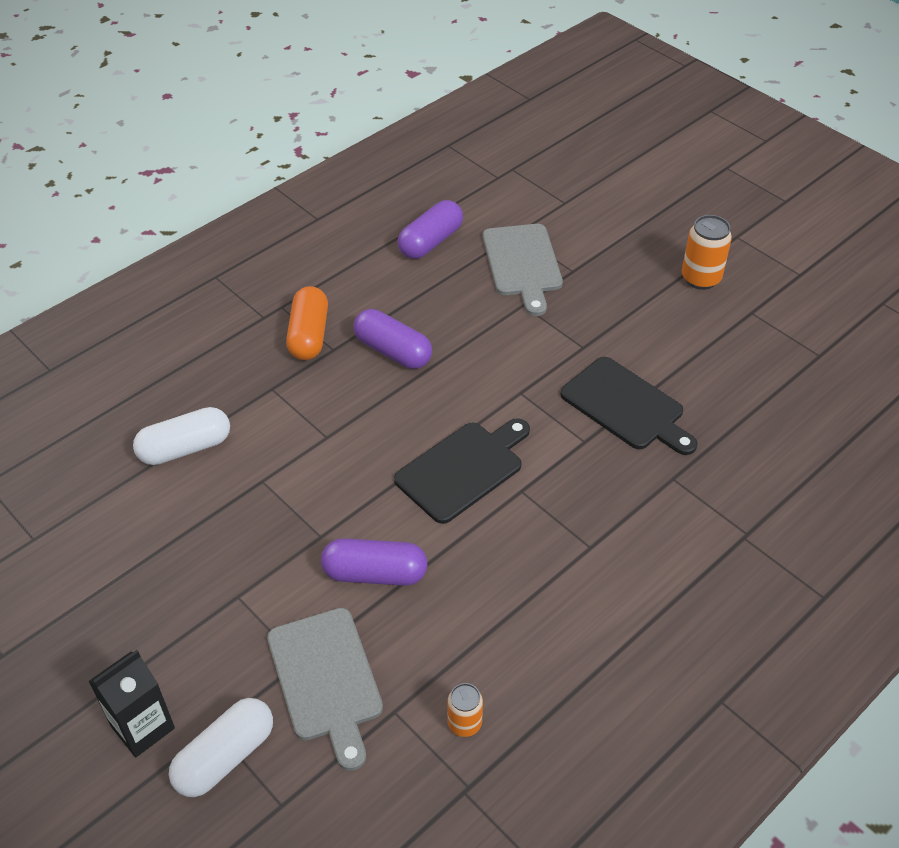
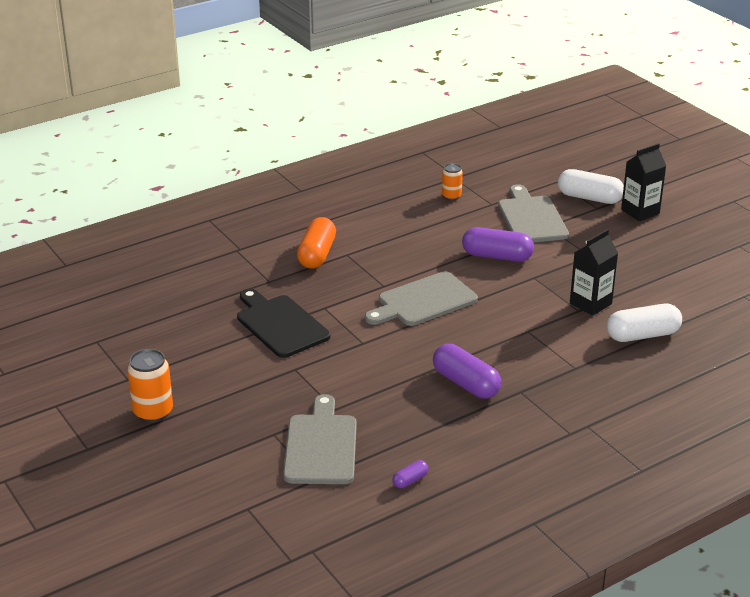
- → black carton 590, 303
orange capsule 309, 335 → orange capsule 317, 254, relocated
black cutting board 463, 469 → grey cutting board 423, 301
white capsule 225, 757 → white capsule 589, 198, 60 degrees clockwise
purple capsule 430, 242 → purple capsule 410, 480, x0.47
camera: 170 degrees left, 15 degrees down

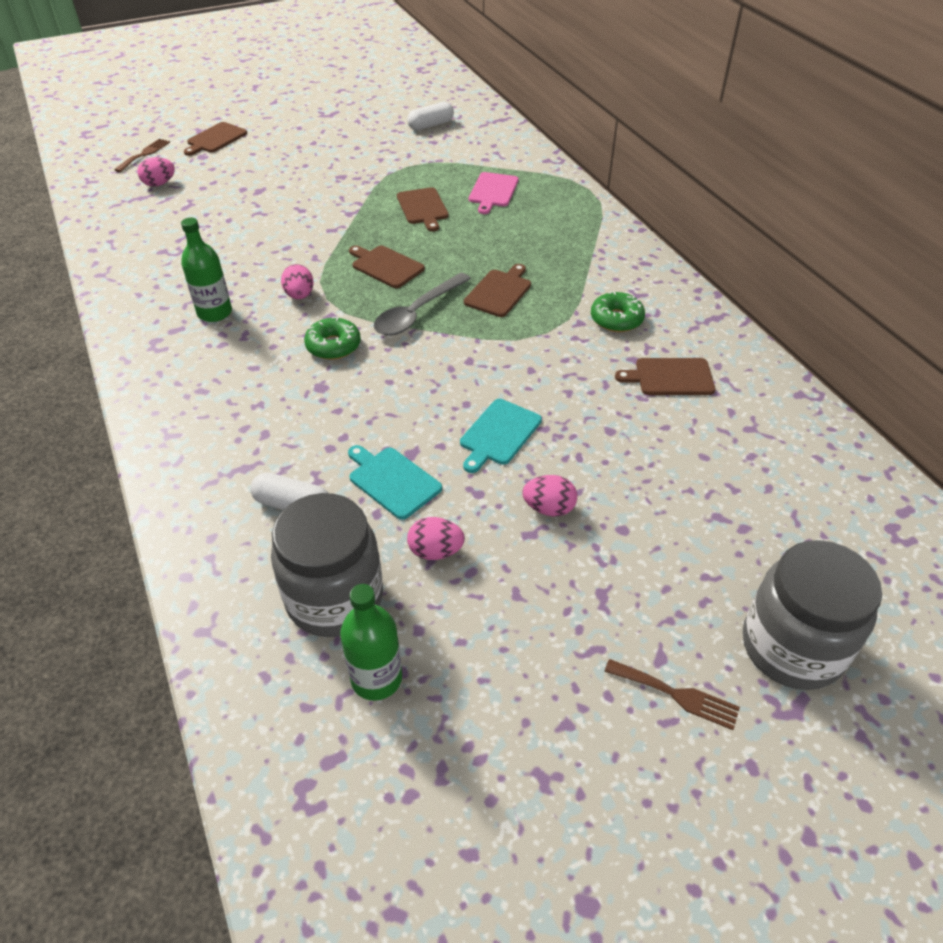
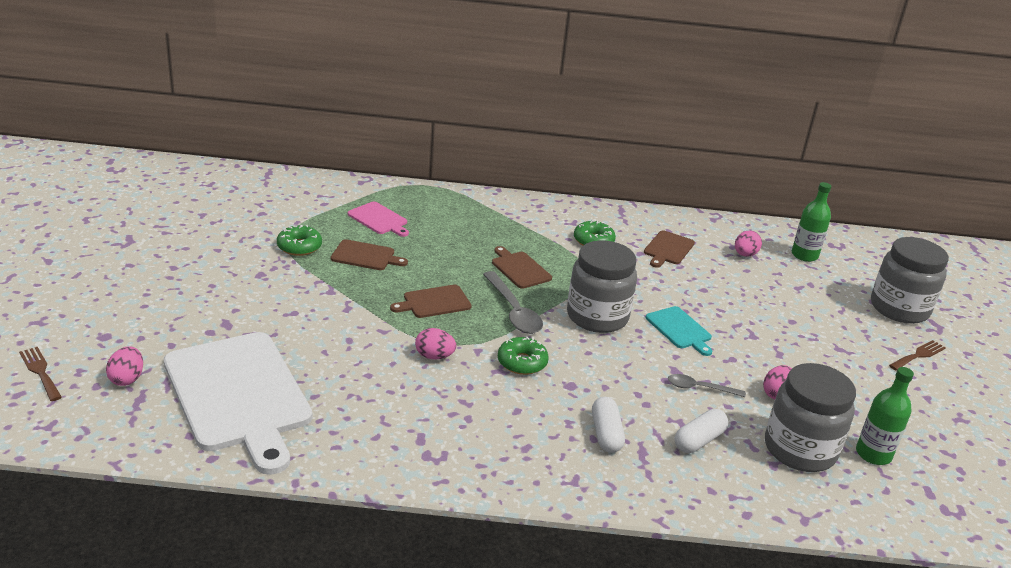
brown cutting board 215, 139 → -
- → white cutting board 238, 395
- → green donut 299, 247
- → grey jar 597, 317
green bottle 214, 313 → green bottle 804, 255, relocated
white capsule 431, 125 → white capsule 606, 434, relocated
pink egg 549, 508 → pink egg 745, 254, relocated
turquoise cutting board 392, 481 → grey spoon 699, 388
camera: 65 degrees left, 15 degrees down

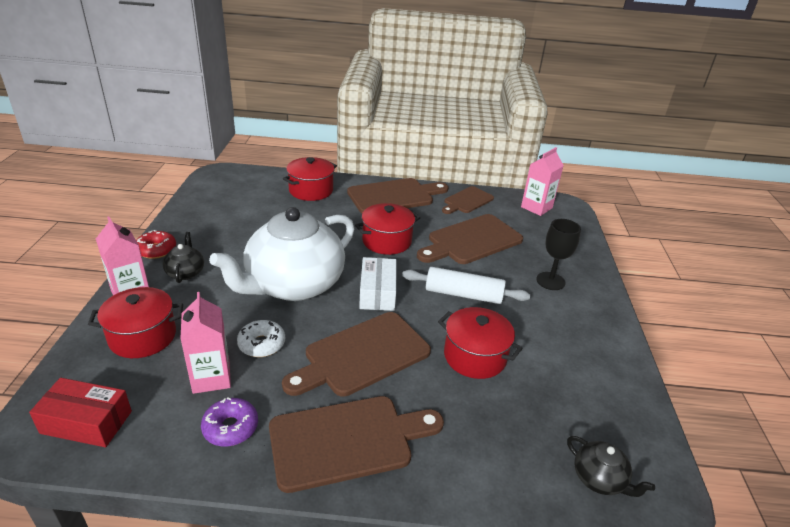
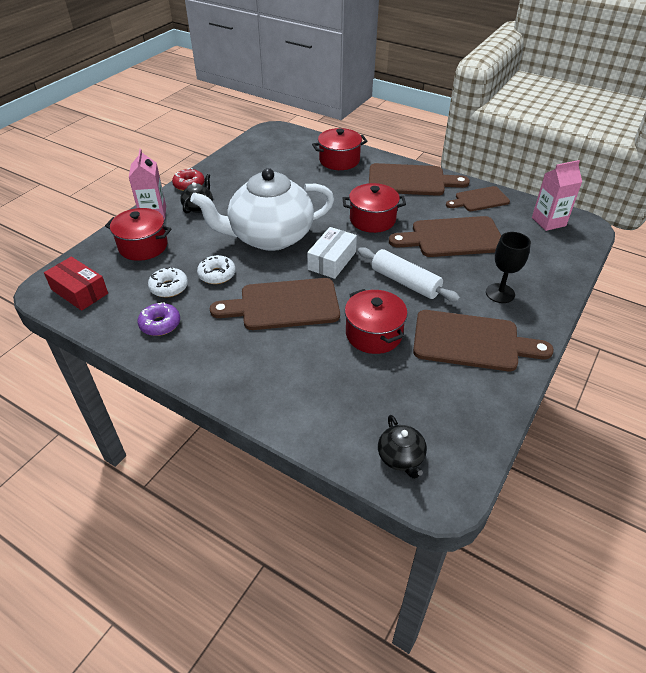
brown cutting board 347, 440 → brown cutting board 471, 341, relocated
pink carton 211, 377 → white donut 169, 287
camera: 30 degrees right, 10 degrees up

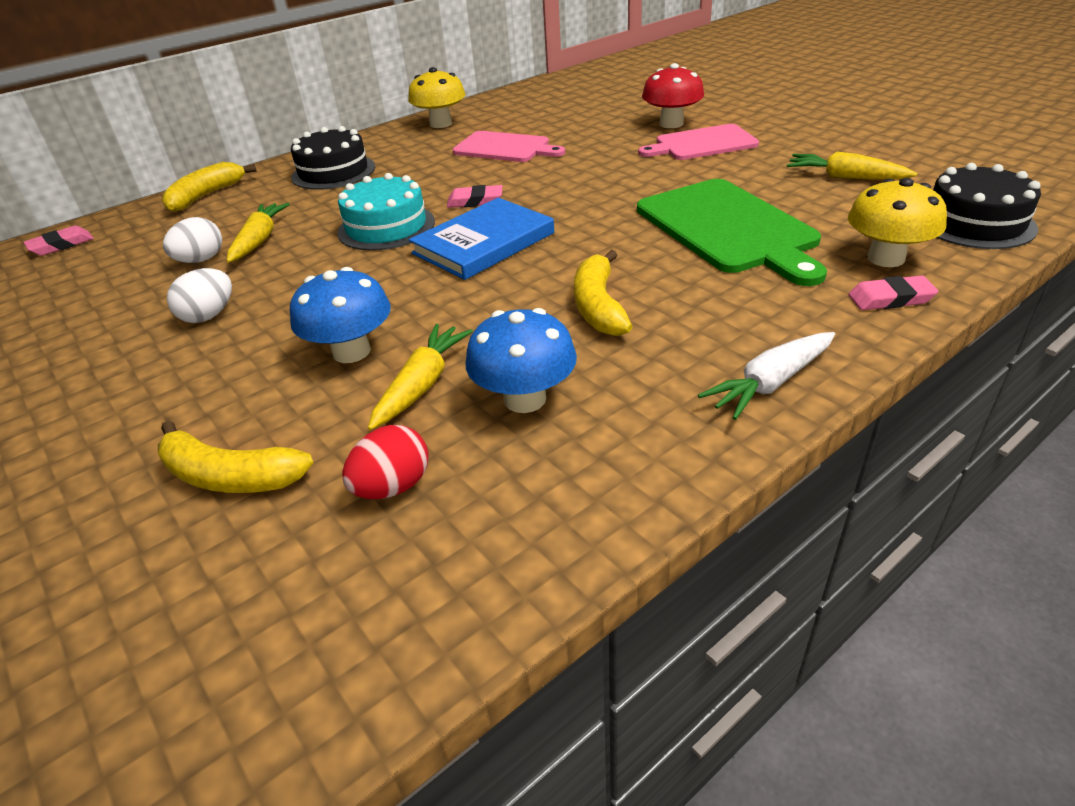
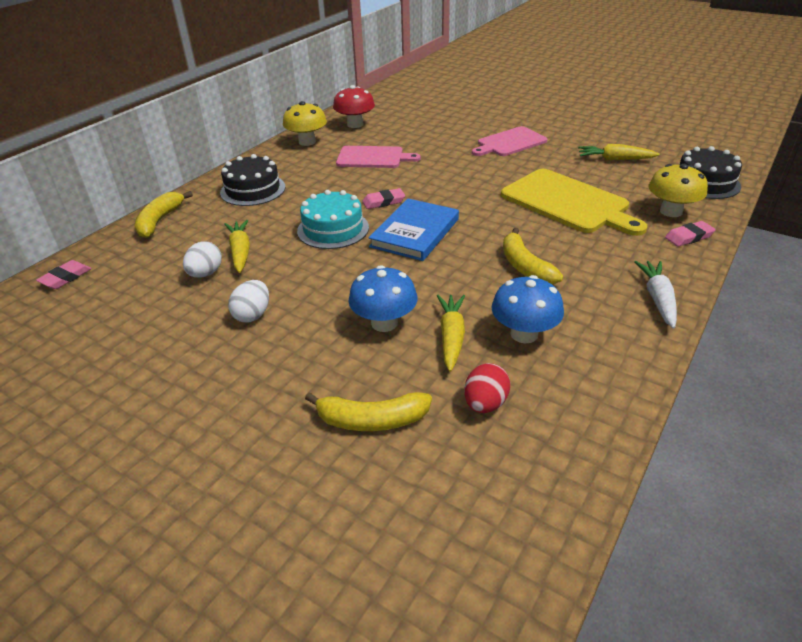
red mushroom 671, 124 → red mushroom 355, 124, relocated
green cutting board 728, 228 → yellow cutting board 568, 202
white carrot 770, 383 → white carrot 657, 299, 150 degrees clockwise
camera: 20 degrees left, 0 degrees up

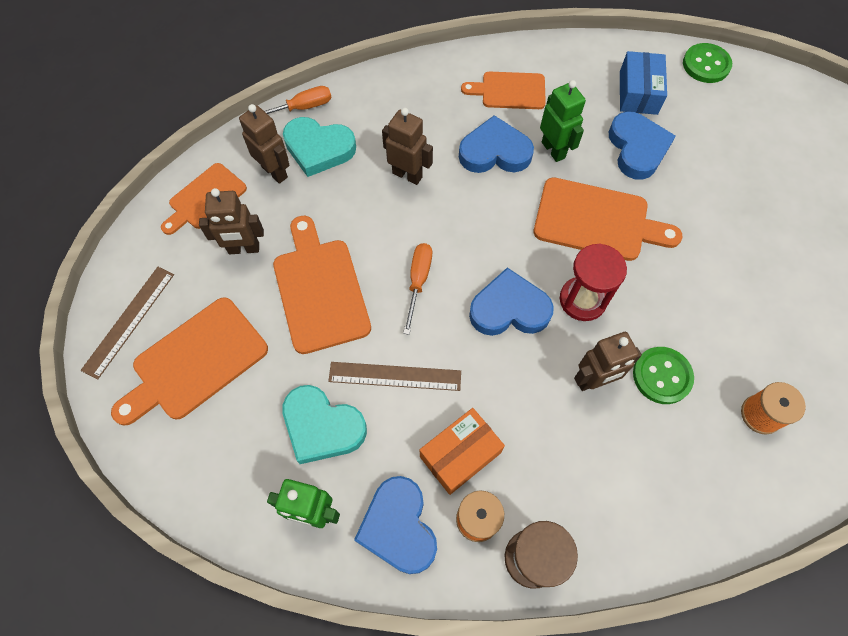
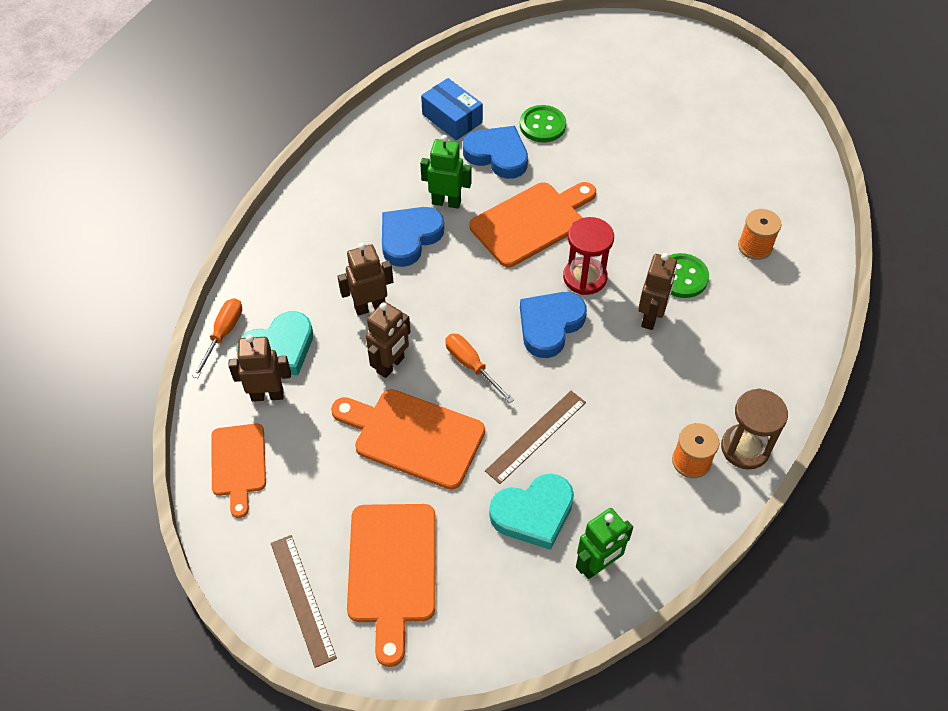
blue heart 398, 527 → -
orange box 460, 454 → -
orange cutting board 509, 91 → -
brown robot 244, 249 → brown robot 391, 365, relocated
green button 706, 65 → green button 542, 125, relocated
camera: 50 degrees left, 10 degrees down

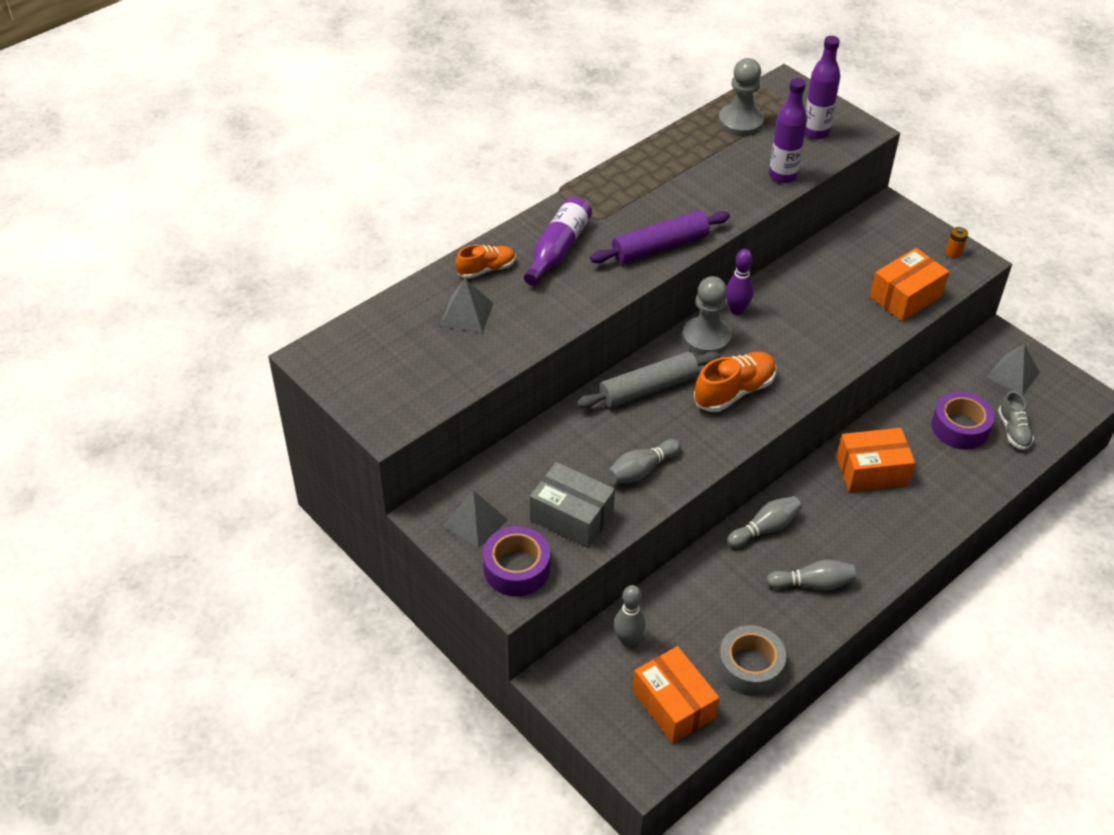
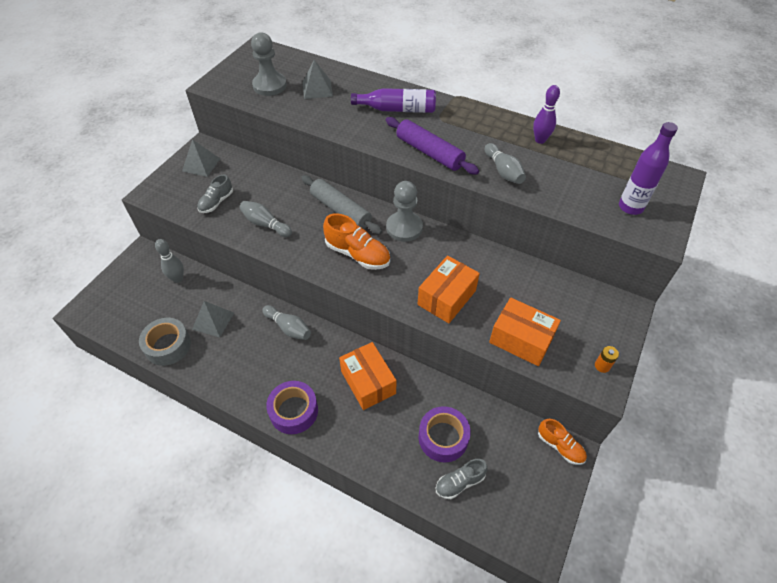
purple bottle 782, 175 → -
orange shoe 486, 269 → orange shoe 560, 446, relocated
purple tape 516, 568 → purple tape 294, 411, relocated
orange box 673, 705 → orange box 446, 297, relocated
grey pawn 740, 122 → grey pawn 270, 85, relocated
purple bowling pin 736, 310 → purple bowling pin 540, 140, relocated
grey bowling pin 813, 583 → grey bowling pin 503, 171, relocated
grey pyramid 1013, 375 → grey pyramid 213, 321, relocated
grey box 571, 516 → grey shoe 216, 202
camera: 70 degrees right, 5 degrees up

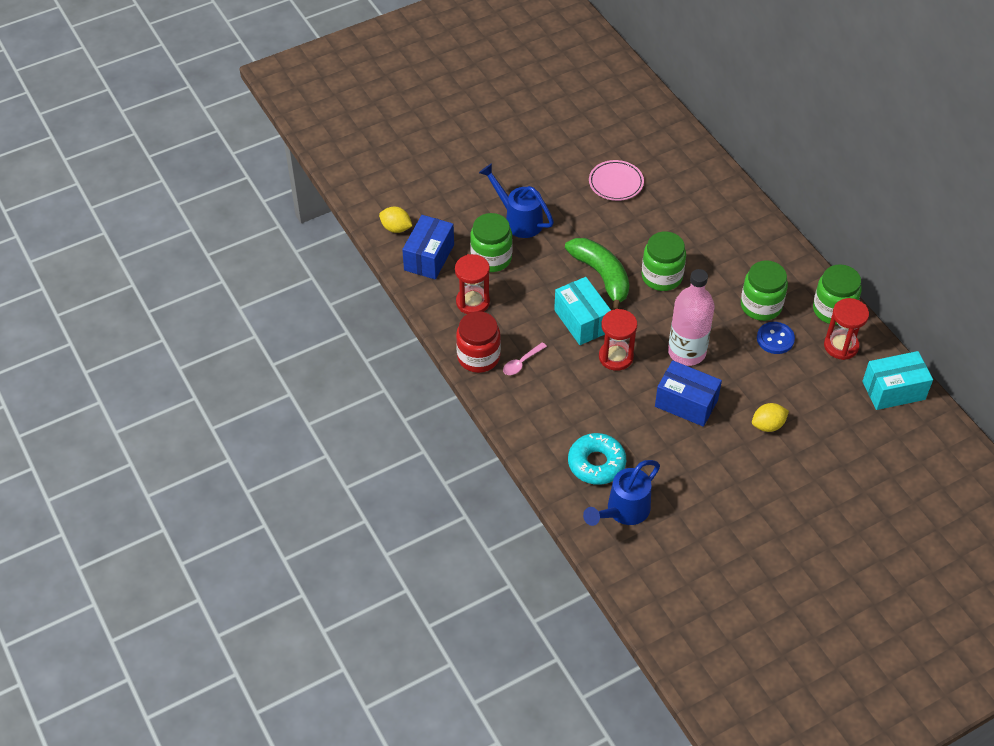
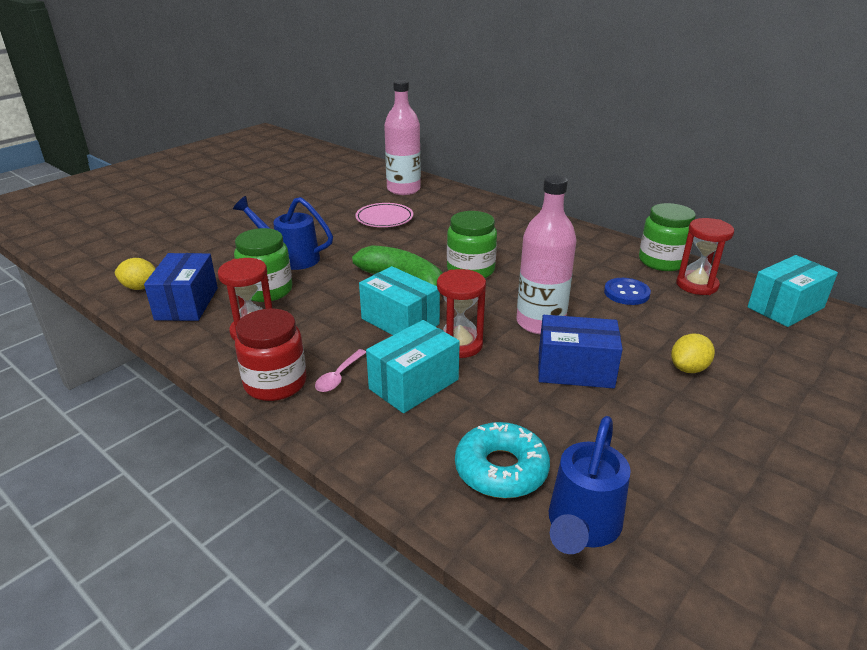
green jar 761, 306 → -
- → turquoise box 414, 384
- → pink bottle 403, 189
camera: 20 degrees left, 20 degrees down

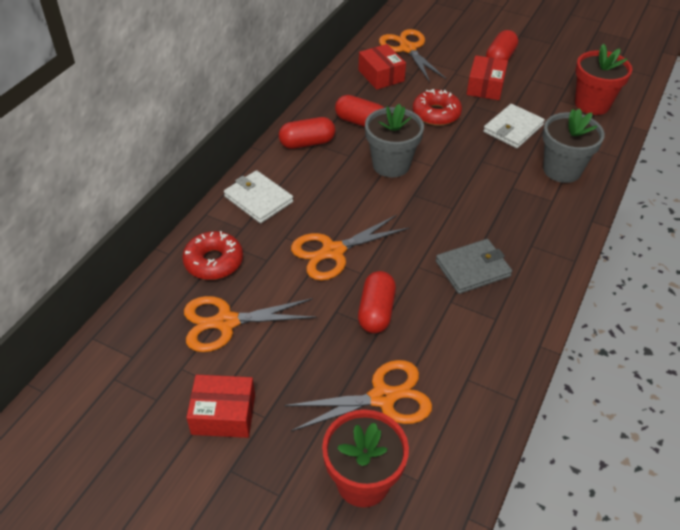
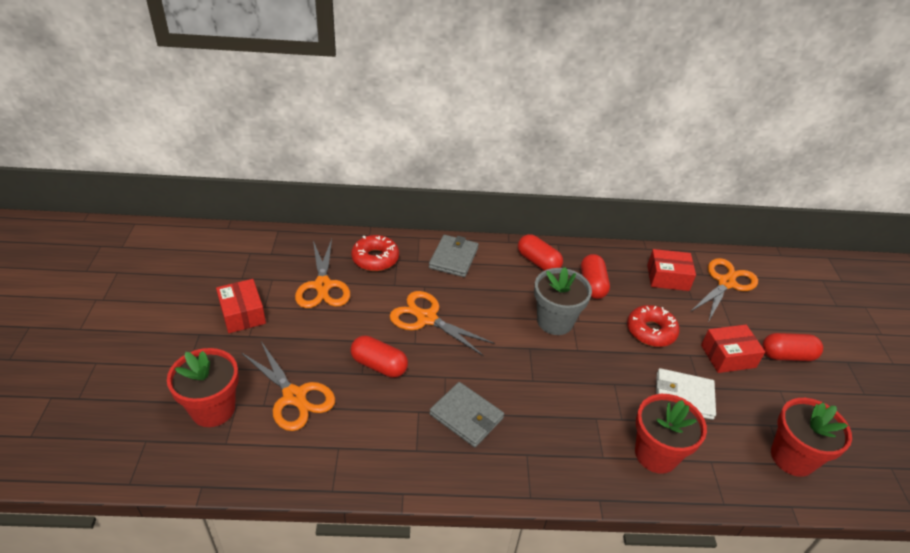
white wallet 258, 199 → grey wallet 453, 258
grey flower pot 562, 170 → red flower pot 656, 454
orange scissors 226, 322 → orange scissors 323, 286, 150 degrees counterclockwise
red box 381, 76 → red box 667, 277, 60 degrees clockwise
red capsule 376, 311 → red capsule 379, 365, 45 degrees clockwise
camera: 60 degrees right, 5 degrees down

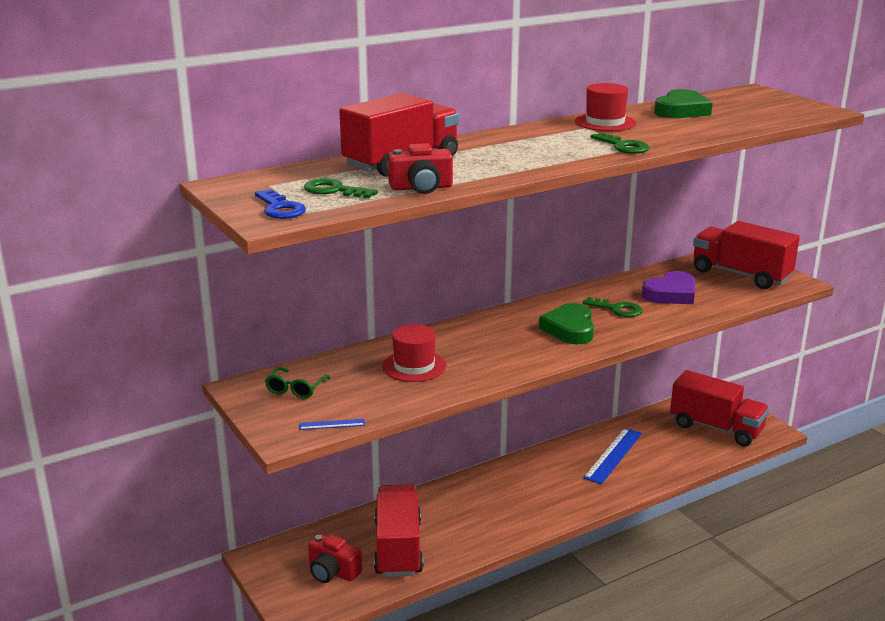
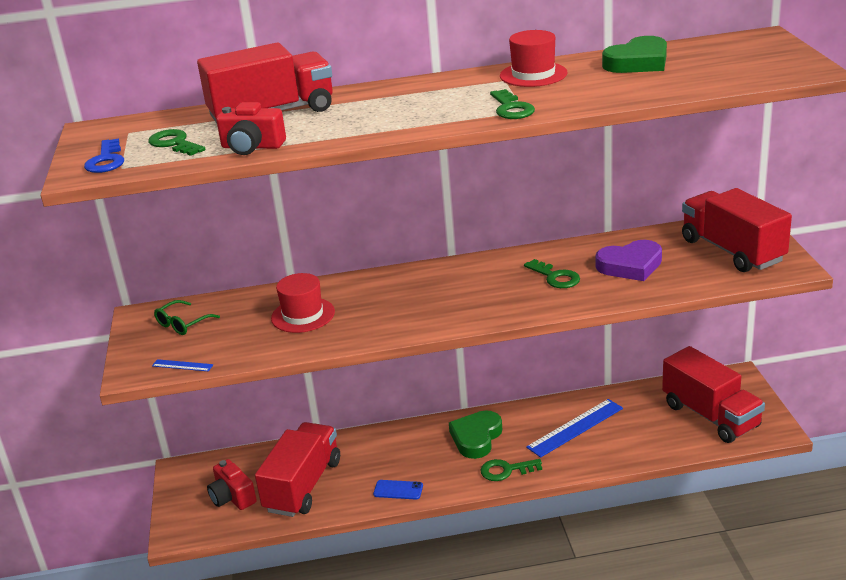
- → blue phone 398, 490
- → green key 506, 470
green heart 569, 329 → green heart 476, 438, relocated
camera: 25 degrees right, 5 degrees up

